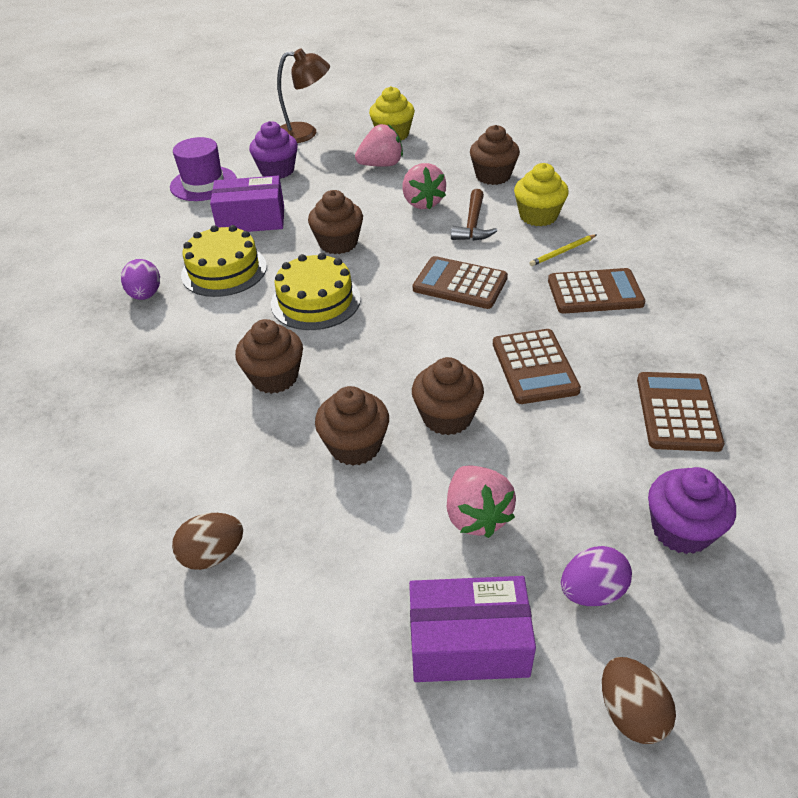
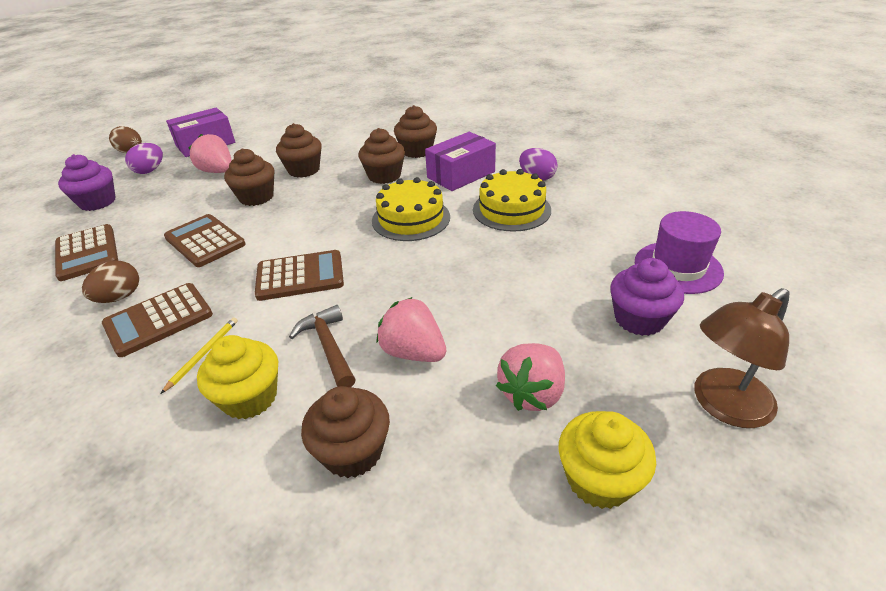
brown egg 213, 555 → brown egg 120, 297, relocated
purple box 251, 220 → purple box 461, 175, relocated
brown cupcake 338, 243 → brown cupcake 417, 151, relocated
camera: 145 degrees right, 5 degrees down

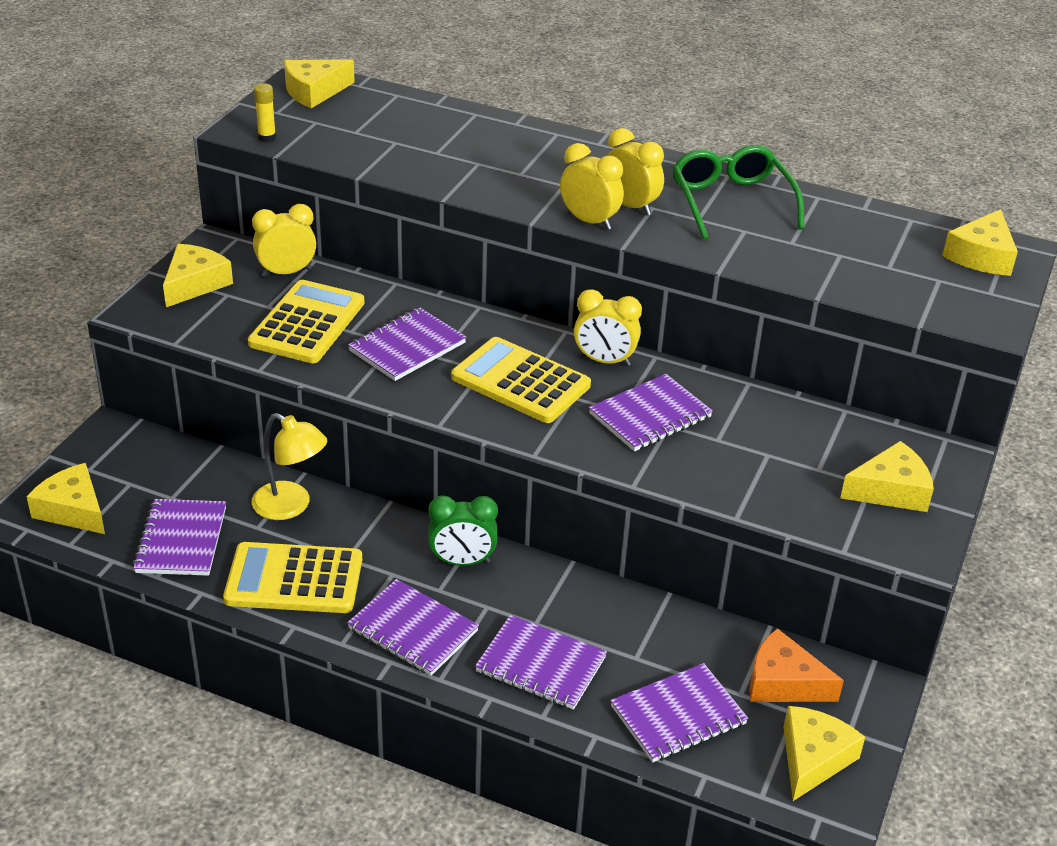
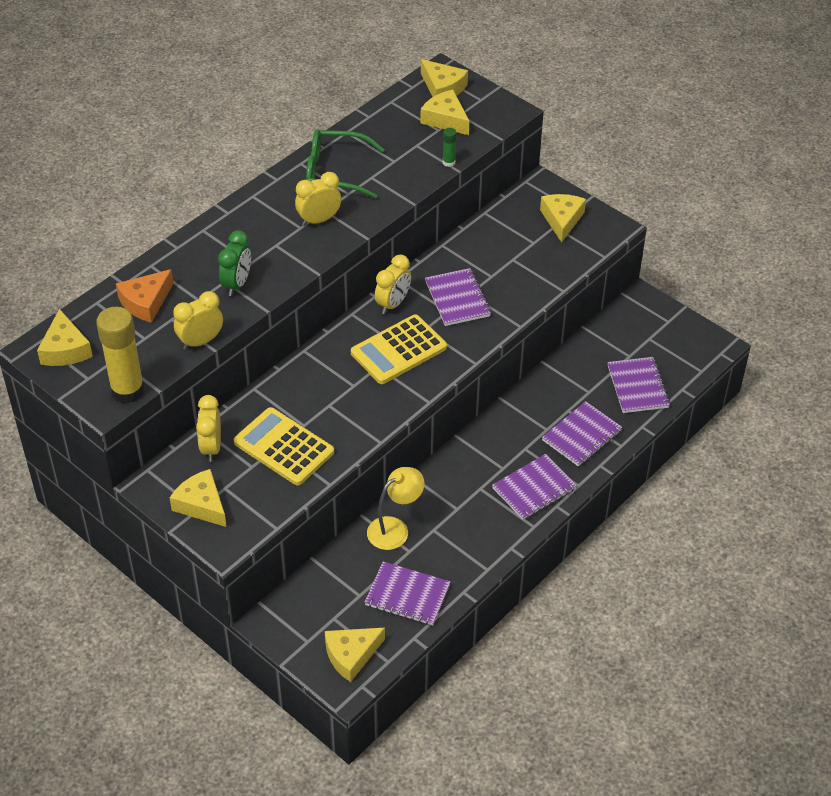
yellow calculator 294, 579 → -
purple notebook 407, 347 → -
- → green glue stick 448, 162
green clock 462, 562 → green clock 237, 284, relocated
yellow clock 589, 221 → yellow clock 200, 341, relocated
orange cheese 783, 682 → orange cheese 145, 302, relocated
yellow cheese 813, 758 → yellow cheese 445, 119, relocated
yellow glue stick 267, 137 → yellow glue stick 127, 391, x2.29
camera: 70 degrees left, 10 degrees up

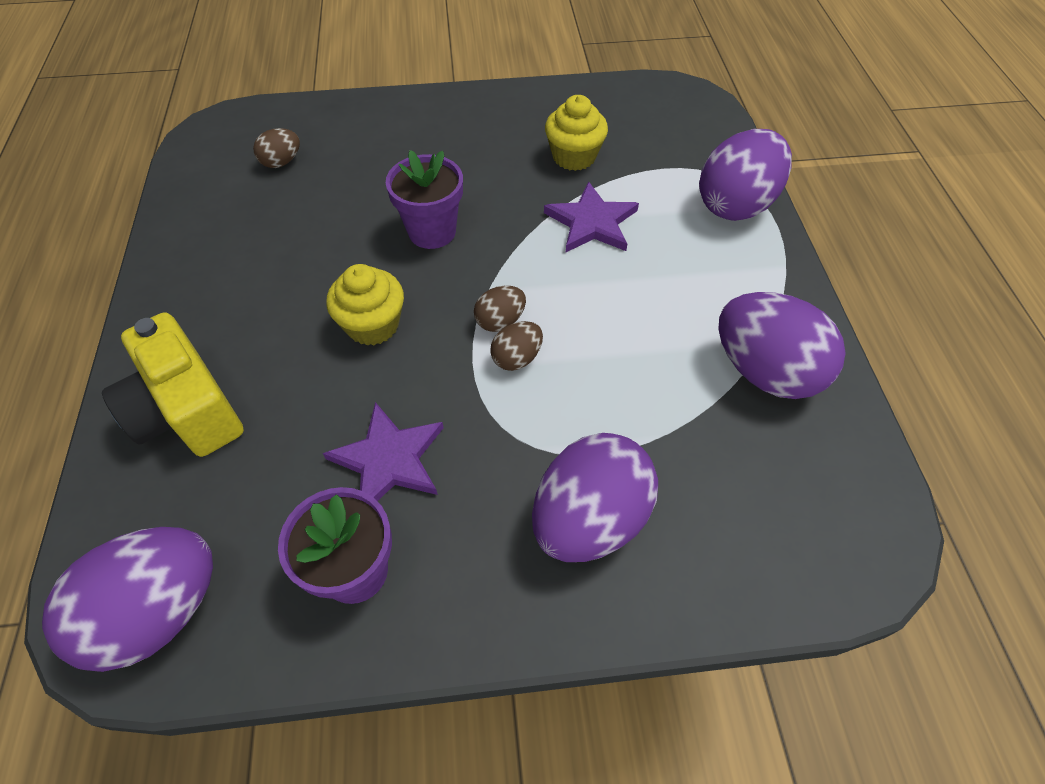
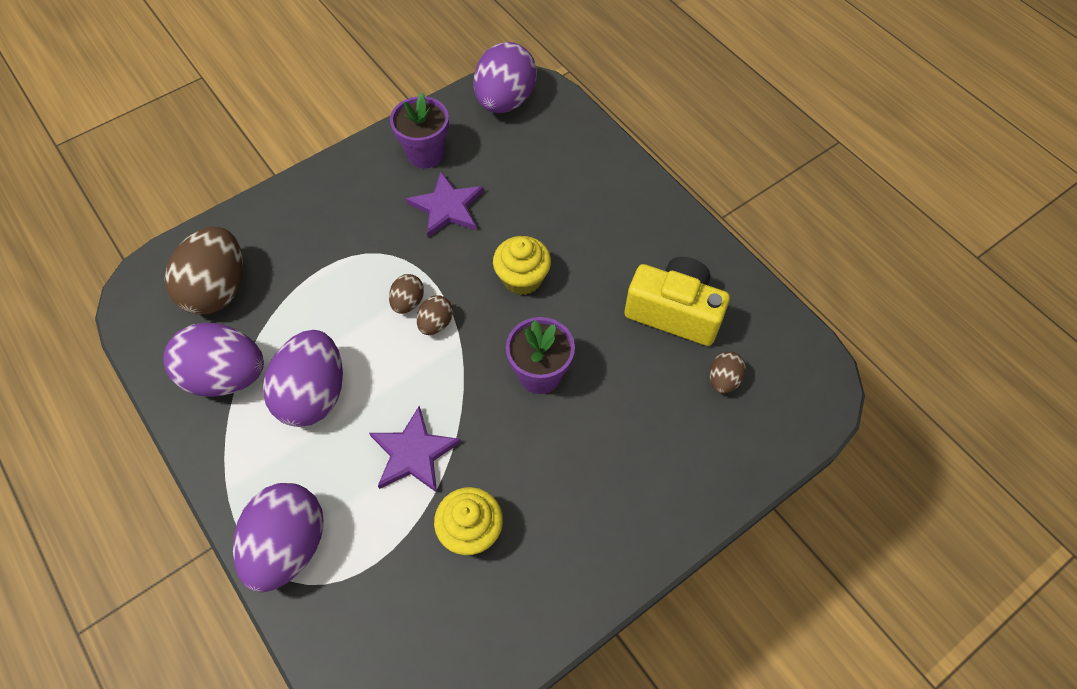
- → brown egg 218, 289
yellow camera 187, 410 → yellow camera 674, 312, relocated
purple egg 589, 519 → purple egg 313, 394, relocated
camera: 150 degrees right, 5 degrees up

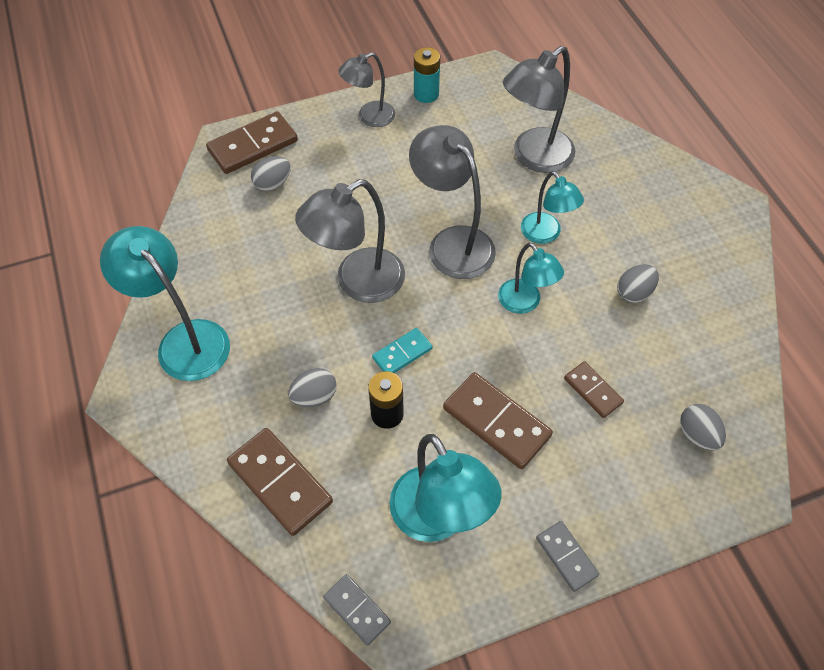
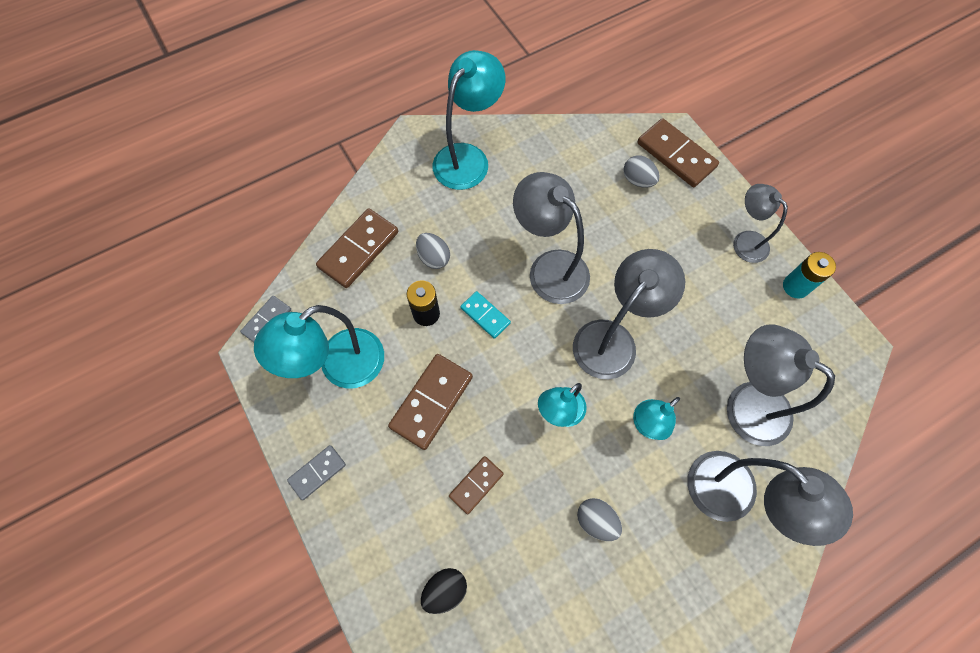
- → grey lamp 734, 497
grey egg 697, 435 → black egg 445, 590
camera: 80 degrees right, 10 degrees up

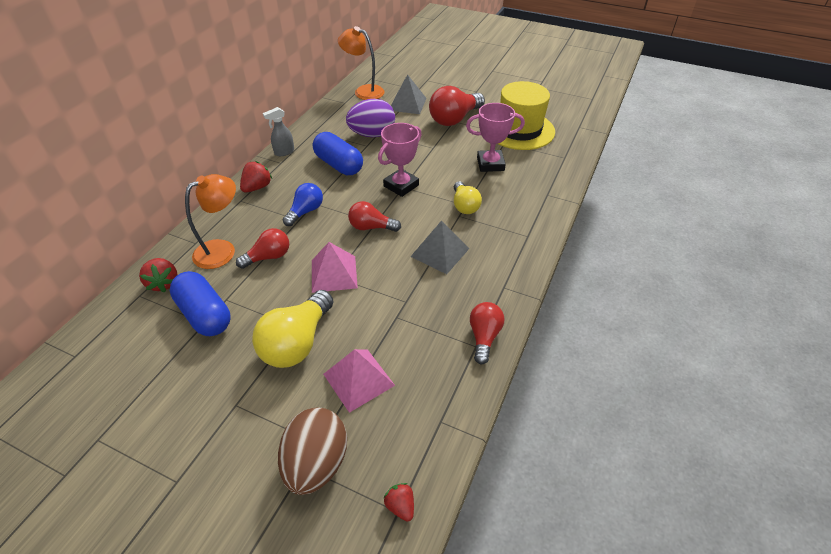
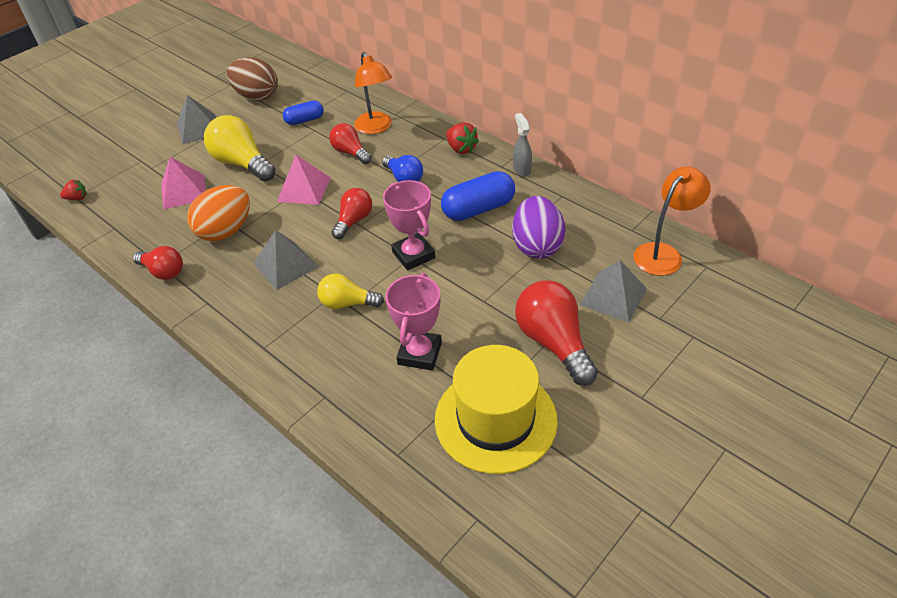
red strawberry 163, 283 → -
- → grey pyramid 199, 128
- → orange egg 226, 231
brown egg 316, 463 → brown egg 257, 96, relocated
red light bulb 268, 257 → red light bulb 350, 153, 150 degrees clockwise
blue capsule 205, 314 → blue capsule 305, 120, x0.61
camera: 110 degrees right, 0 degrees up

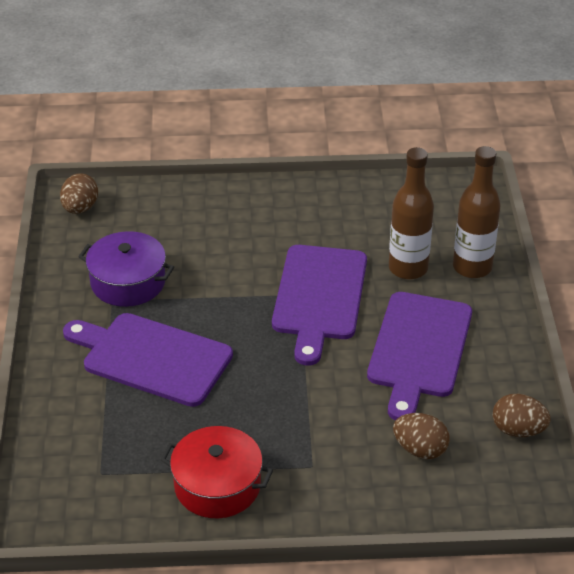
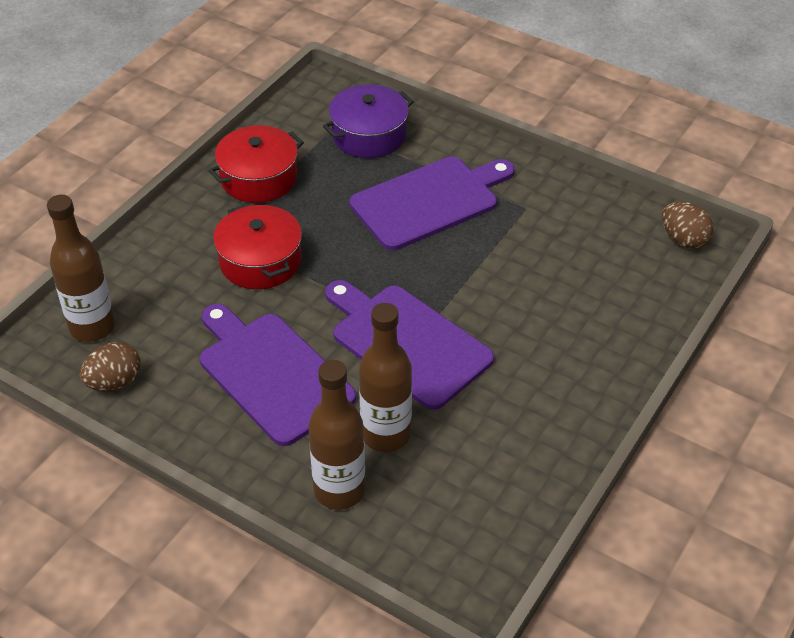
brown egg 420, 449 → -
- → brown bottle 92, 327
- → red pot 260, 261
purple pot 128, 282 → purple pot 369, 135, relocated
camera: 125 degrees right, 5 degrees up

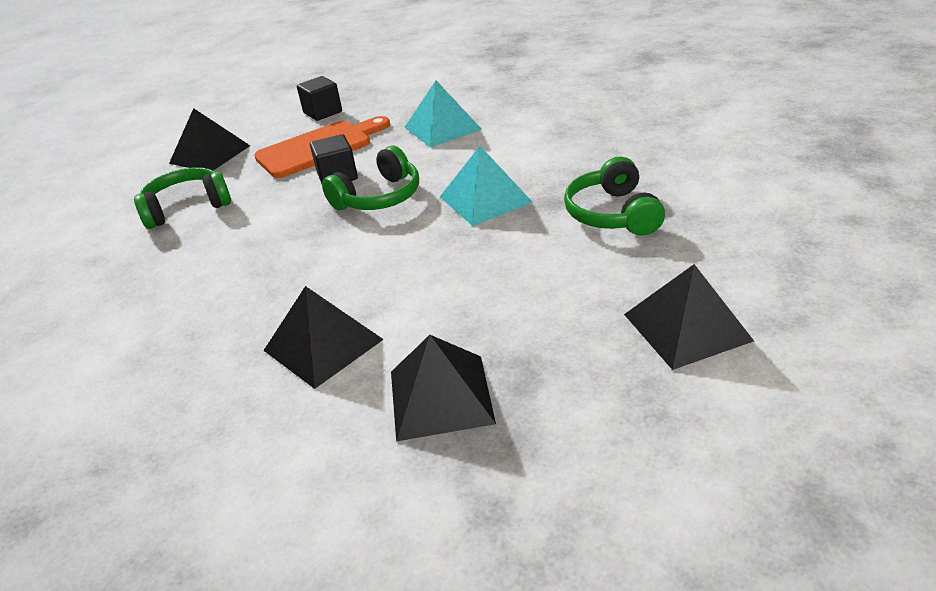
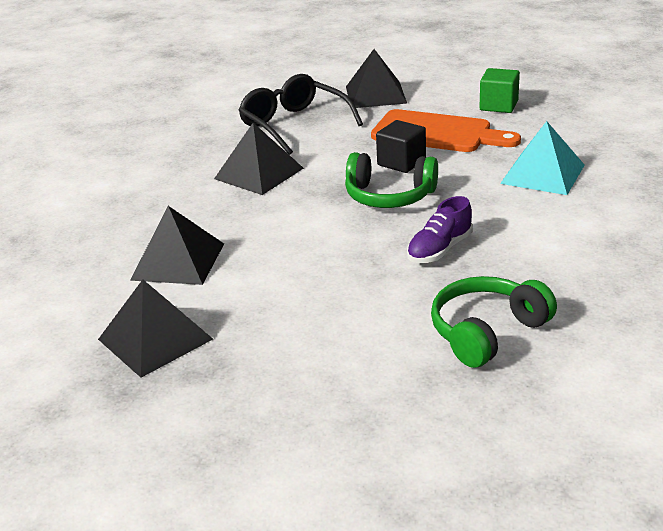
black pyramid 686, 327 → black pyramid 259, 173, relocated
green headphones 187, 207 → black glasses 295, 125
turquoise pyramid 485, 199 → purple shoe 439, 249
black cube 323, 112 → green cube 498, 105
camera: 55 degrees right, 5 degrees down

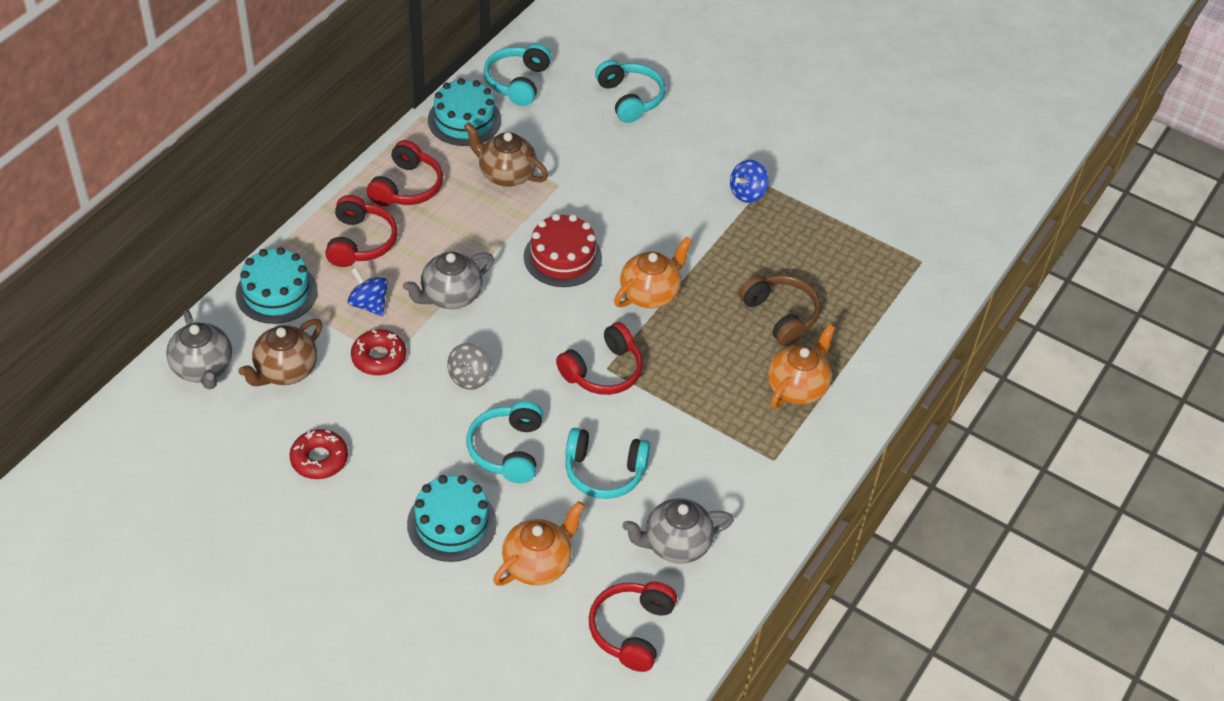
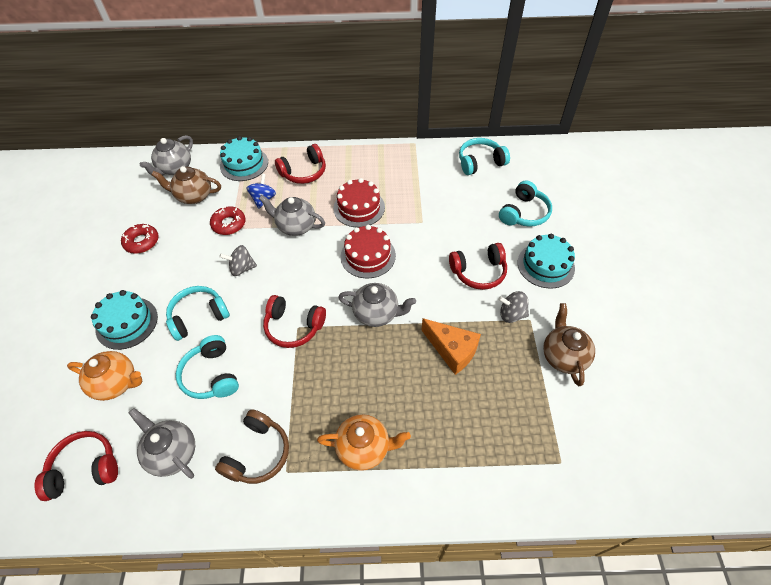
- → red cake 359, 208
- → orange cheese 452, 350
red headphones 407, 187 → red headphones 478, 272, relocated
turquoise cake 464, 120 → turquoise cake 545, 265, relocated
brown teapot 506, 174 → brown teapot 563, 356, relocated
brown headphones 780, 315 → brown headphones 257, 453, relocated
orange teapot 650, 294 → grey teapot 377, 314
blue spinning top 747, 193 → grey spinning top 511, 314
camera: 60 degrees right, 5 degrees up

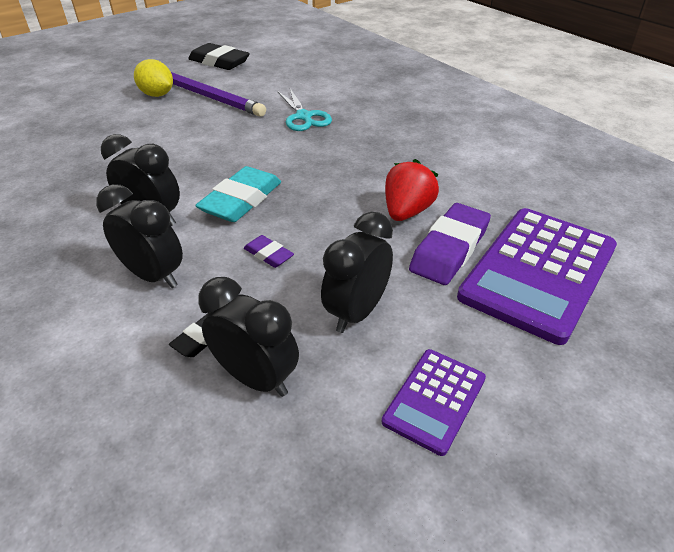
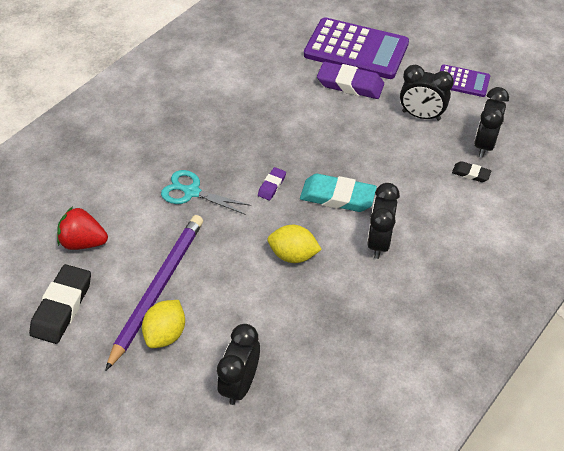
- → yellow lemon 293, 255
black clock 154, 276 → black clock 240, 383, relocated
purple eraser 268, 254 → purple eraser 272, 185, relocated
red strawberry 407, 212 → red strawberry 83, 242, relocated
turquoise scissors 303, 117 → turquoise scissors 192, 192, 120 degrees counterclockwise
camera: 105 degrees left, 10 degrees up

